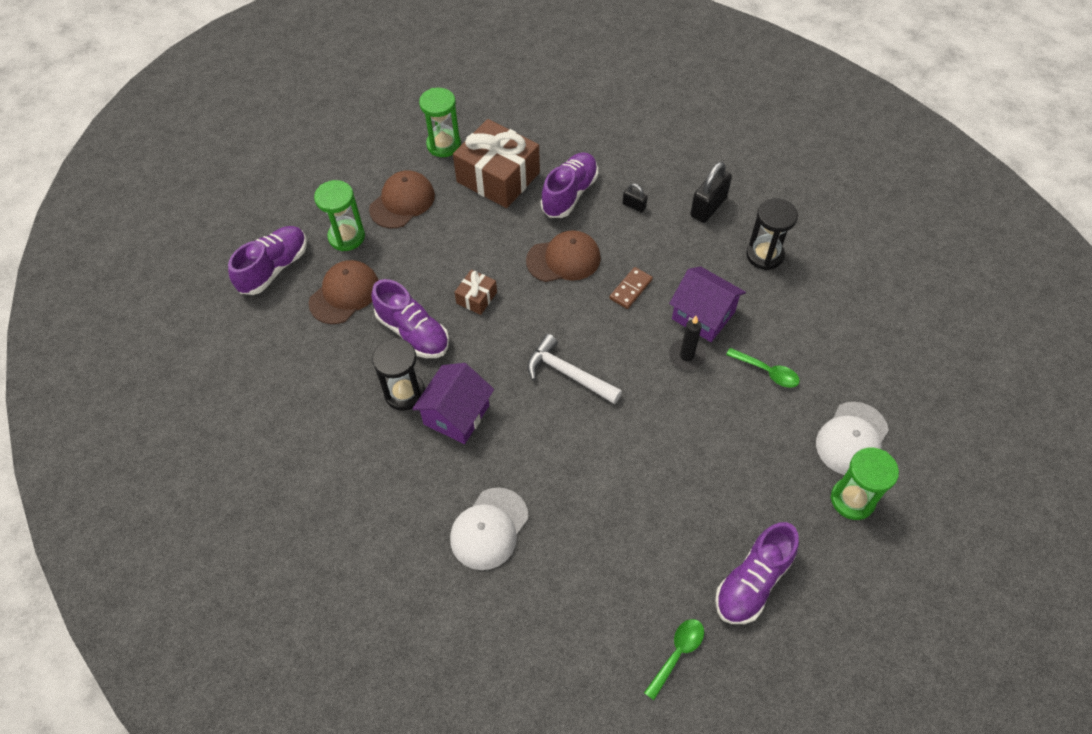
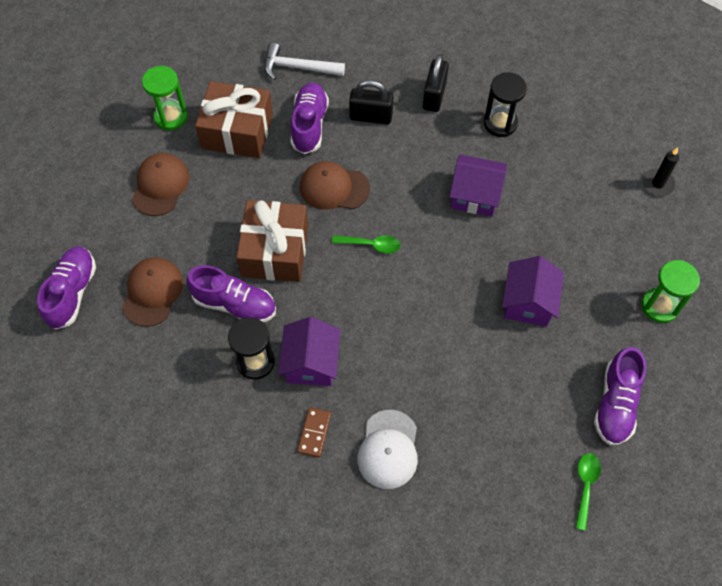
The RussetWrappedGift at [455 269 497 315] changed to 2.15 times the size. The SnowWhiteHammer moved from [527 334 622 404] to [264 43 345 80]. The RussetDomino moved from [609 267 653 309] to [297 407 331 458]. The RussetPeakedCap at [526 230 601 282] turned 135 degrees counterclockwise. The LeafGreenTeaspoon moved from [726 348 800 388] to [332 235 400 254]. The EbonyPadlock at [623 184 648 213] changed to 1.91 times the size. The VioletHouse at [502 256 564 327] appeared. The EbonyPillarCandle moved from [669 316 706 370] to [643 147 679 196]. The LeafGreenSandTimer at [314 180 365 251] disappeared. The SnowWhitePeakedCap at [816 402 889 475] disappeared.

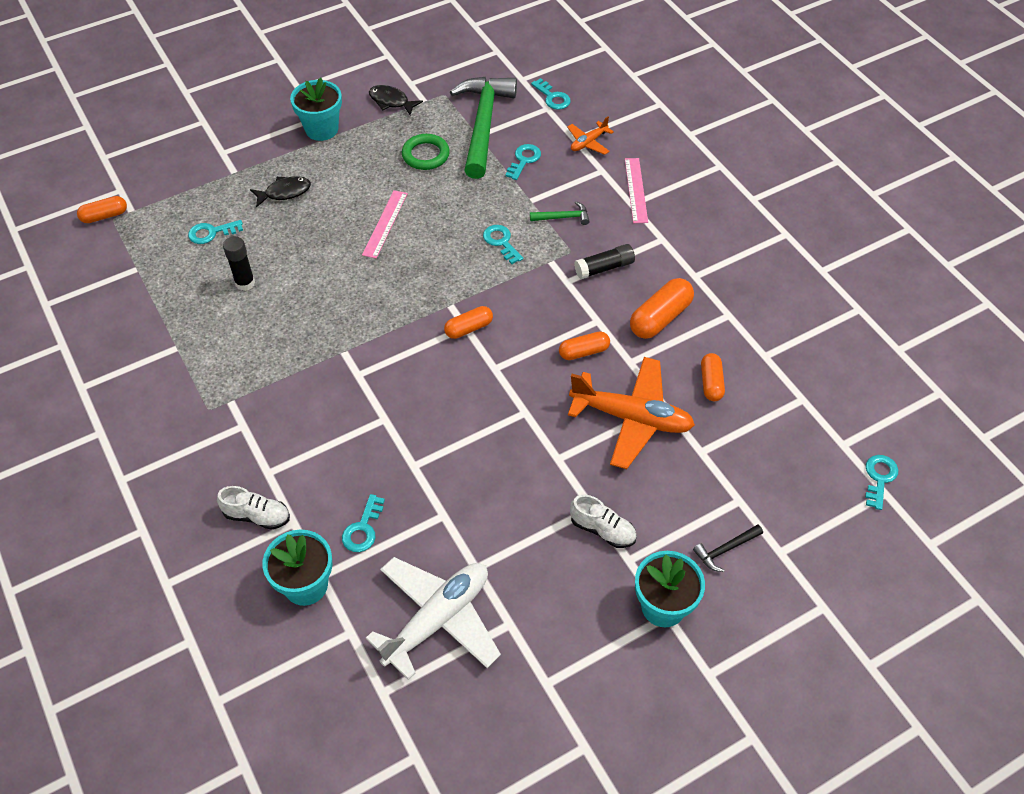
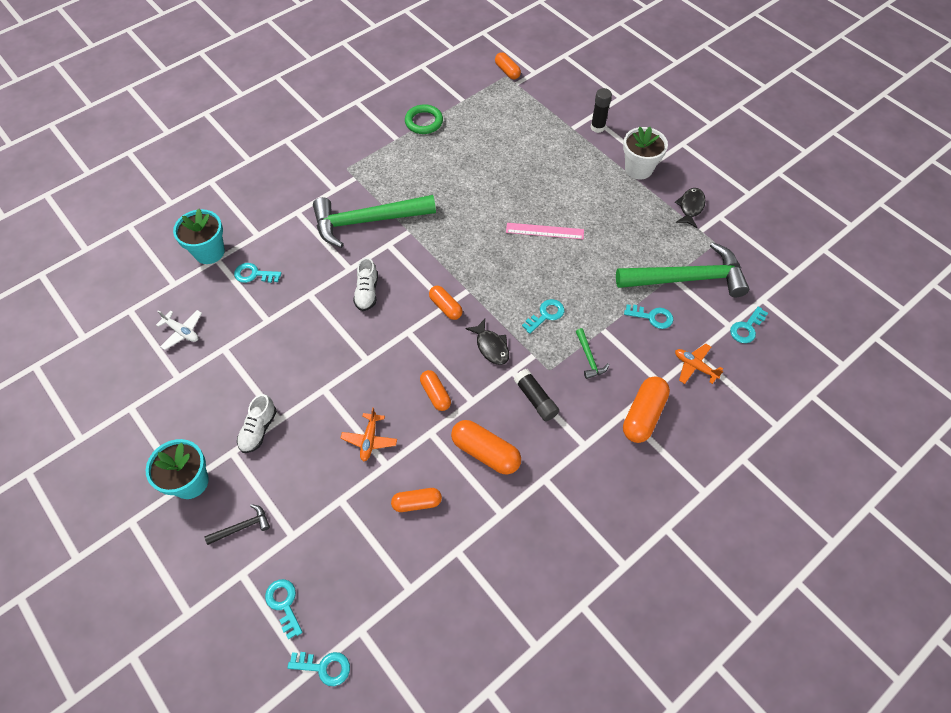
The SnowWhitePlane at [366 557 501 680] changed to 0.48 times the size. The EbonyHammer at [693 524 763 572] turned 105 degrees clockwise. The TealDoorKey moved from [188 220 243 244] to [265 579 303 639]. The LeafGreenHammer at [313 195 436 248] appeared. The BrightOrangePlane at [568 357 695 469] changed to 0.48 times the size. The SnowWhiteShoe moved from [217 486 290 530] to [353 257 378 311]. The LeafGreenTorus moved from [402 134 450 170] to [405 104 443 134]. The EbonyToyFish moved from [250 176 311 208] to [465 319 509 365]. The EbonyGlueStick moved from [223 236 255 291] to [591 88 612 133]. The TealPlantPot at [290 77 342 141] became the SnowWhitePlantPot at [623 127 668 179]. The PinkMeasuringStick at [625 158 648 223] was replaced by the BrightOrangePill at [623 376 670 443].

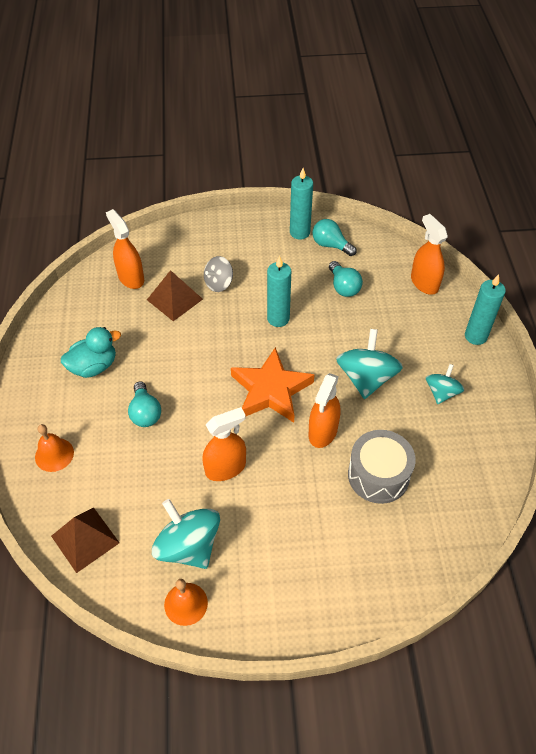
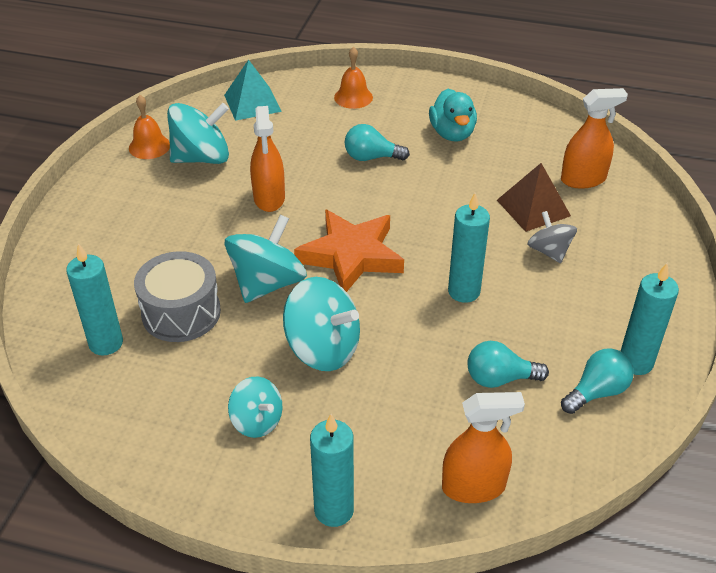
The TealPillarCandle at [66 243 123 356] appeared. The RussetSolidPyramid at [51 508 120 573] became the TealSolidPyramid at [224 60 282 121]. The BrightOrangeSprayBottle at [309 373 340 448] was replaced by the TealWhirligig at [225 215 307 303].

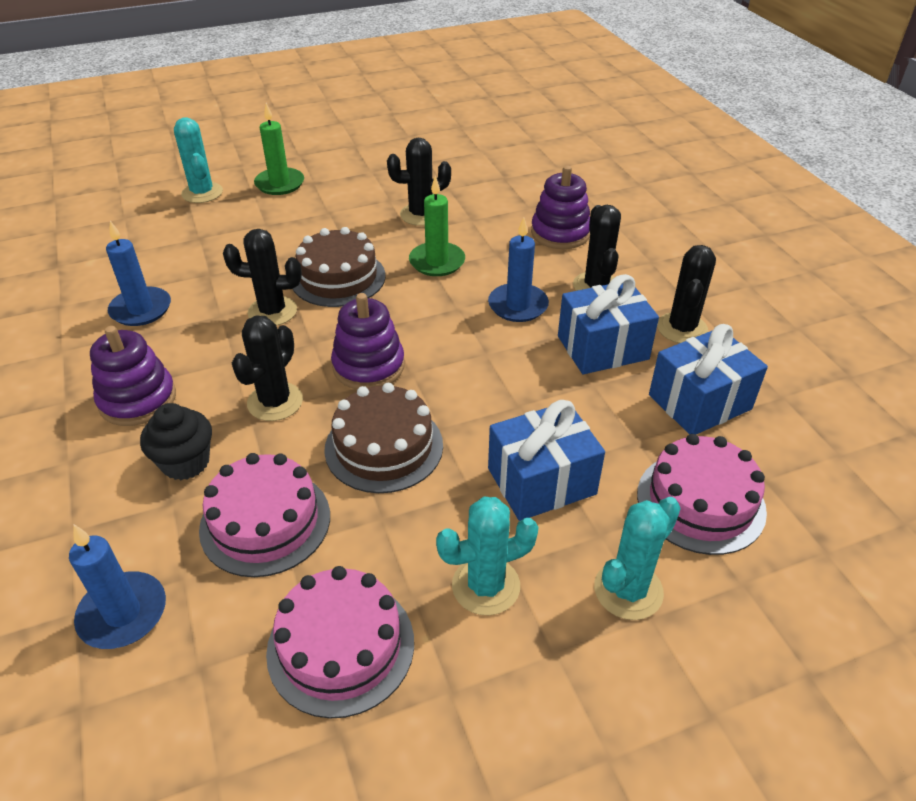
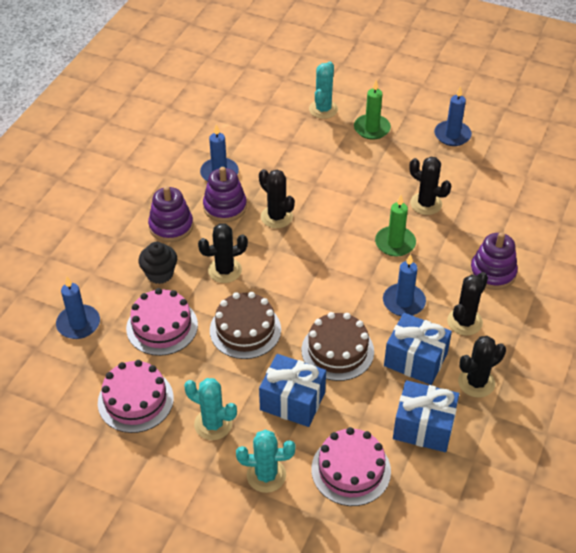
The VioletRingStacker moved from [331 293 405 389] to [203 167 247 222]. The RussetGateau moved from [293 227 386 307] to [302 312 374 381]. The BluePillarCandle at [434 86 472 146] appeared.

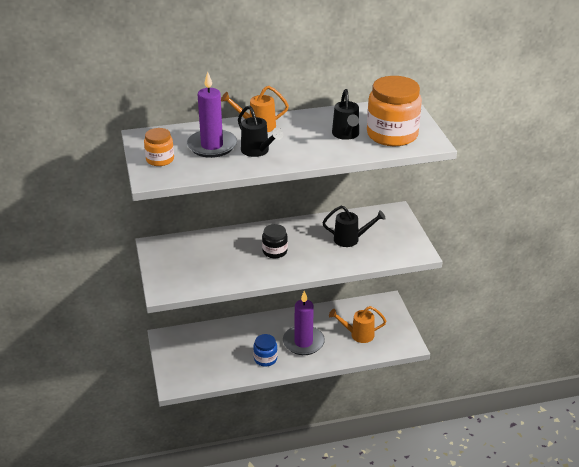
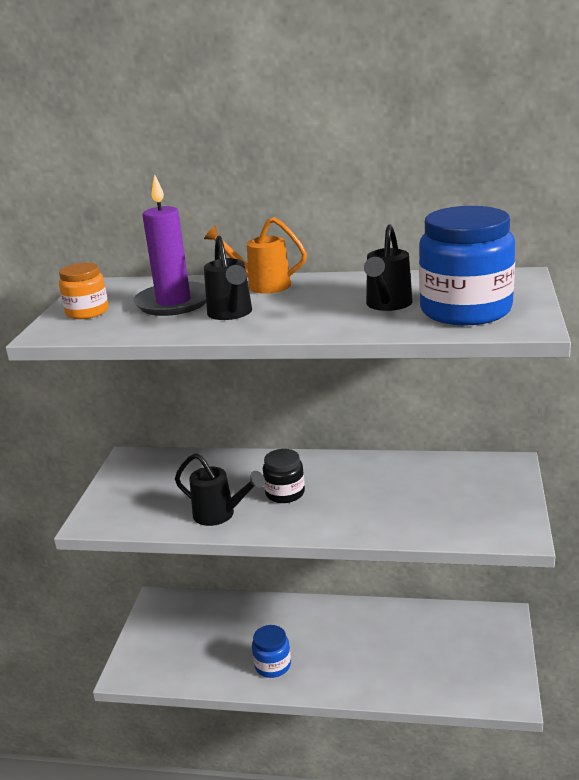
The EbonySprinklingCan moved from [322 206 386 247] to [175 453 265 526]. The BrightOrangePreserveJar at [367 76 422 146] became the BluePreserveJar at [419 206 515 326]. The VioletPillarCandle at [283 291 325 355] disappeared. The BrightOrangeSprinklingCan at [329 306 386 343] disappeared.

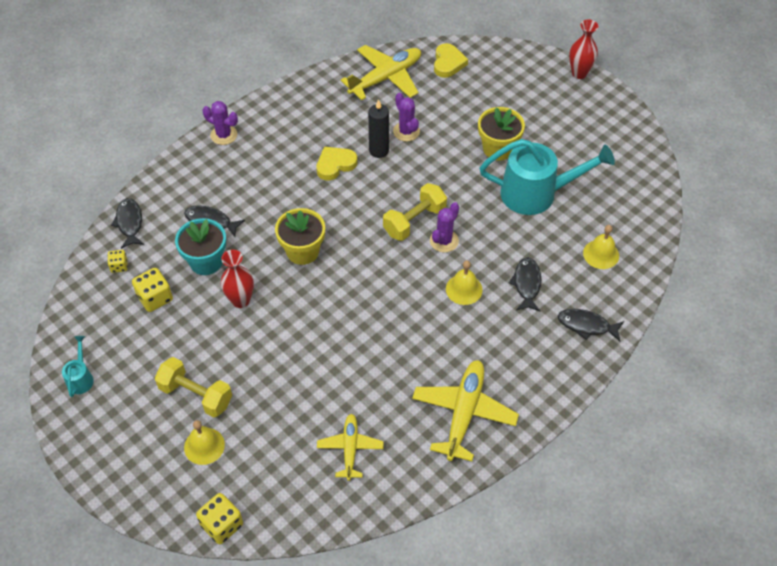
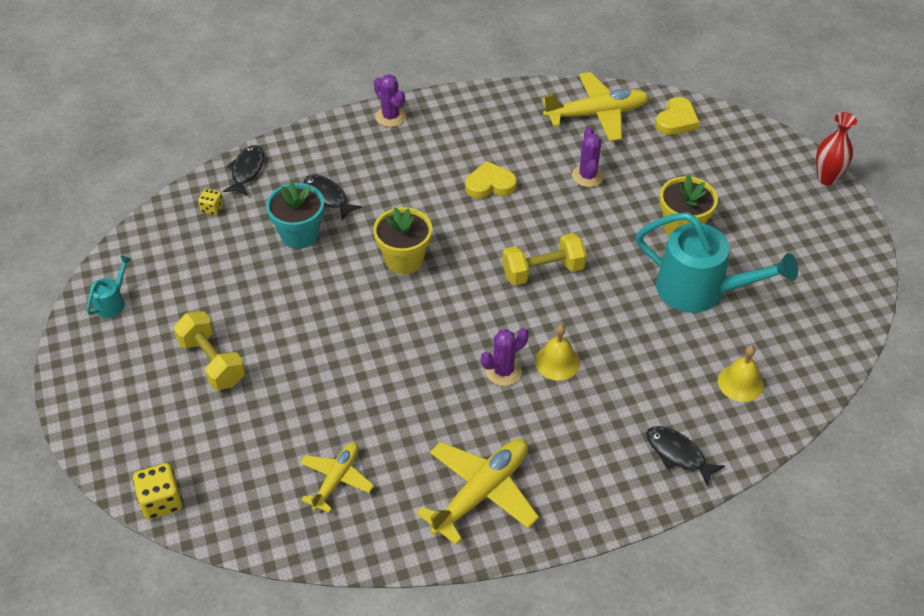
The VioletPricklyPlant moved from [430 202 459 252] to [481 328 529 386]. The GoldenGameDie at [132 268 173 312] disappeared. The GoldenHandBell at [184 420 225 465] disappeared. The ScarletTallVase at [221 250 254 308] disappeared. The EbonyPillarCandle at [368 99 389 158] disappeared. The EbonyToyFish at [509 257 541 311] disappeared.

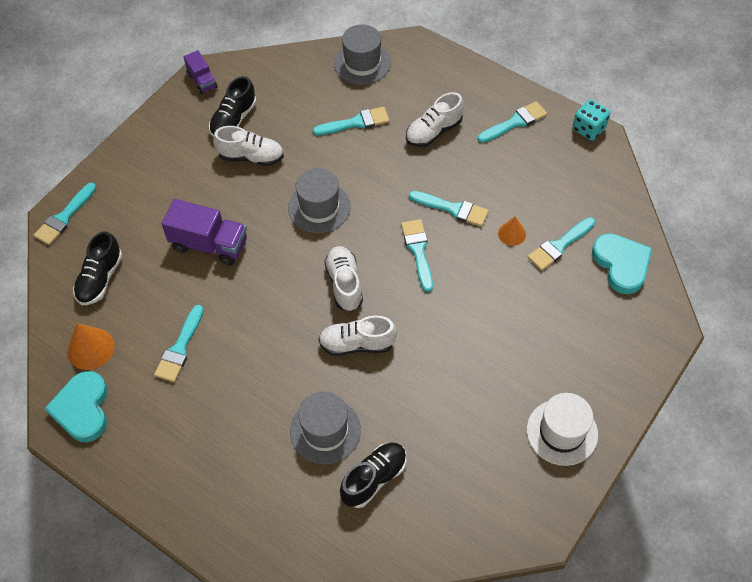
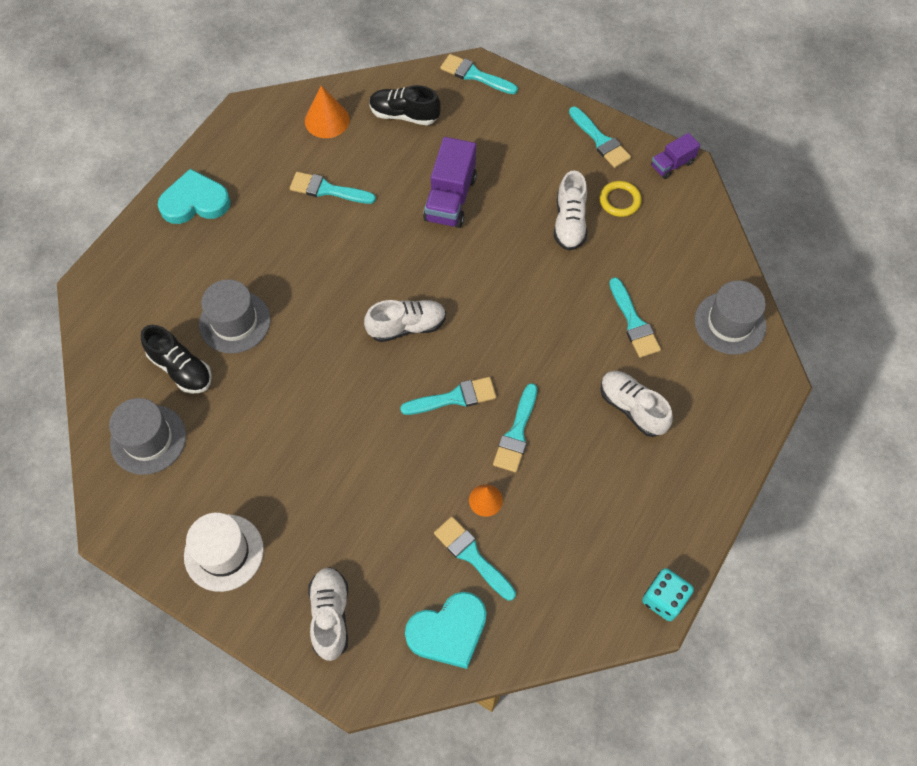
The GrayTallHat moved from [288 168 350 233] to [109 398 186 475]. The TealHeart moved from [44 371 108 442] to [158 169 231 224]. The SnowWhiteShoe moved from [318 316 397 356] to [308 567 348 661]. The TealPaintBrush moved from [478 101 547 143] to [569 107 631 168]. The EbonyShoe at [209 76 257 137] was replaced by the GoldenTorus at [600 181 642 217].

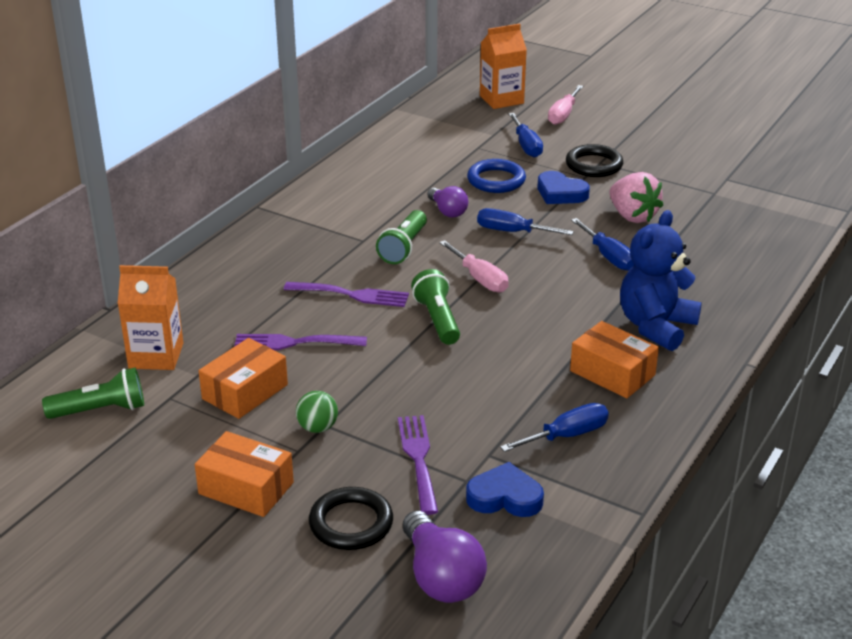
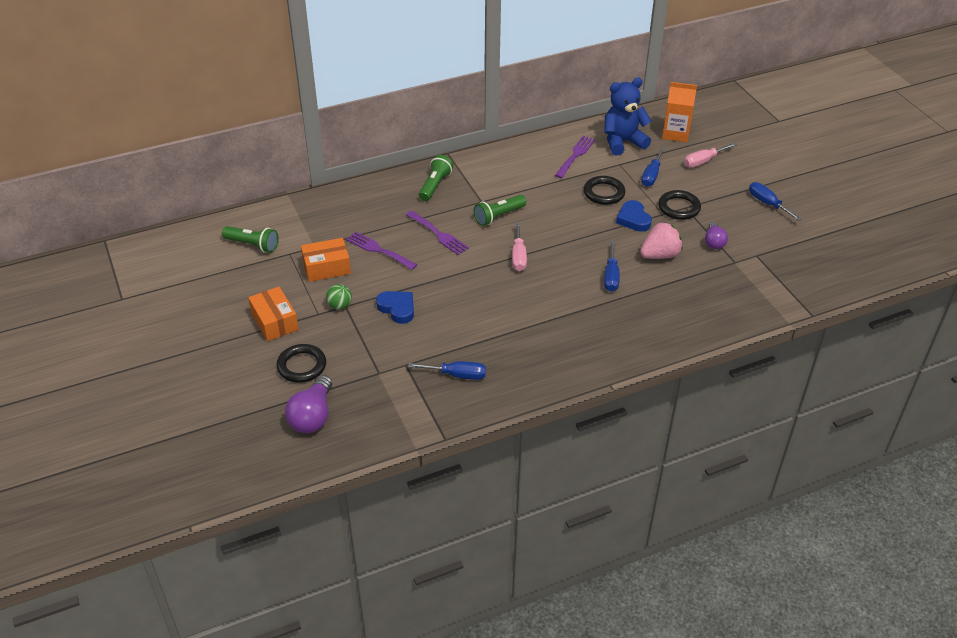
The BlueHeart moved from [466 462 544 517] to [376 291 414 324]. The LeafGreenTorch moved from [411 269 460 345] to [419 155 453 201]. The VioletFork moved from [398 415 438 515] to [555 136 595 178]. The BlueTorus at [467 159 526 193] became the EbonyTorus at [583 176 625 205]. The BlueStuffedBear moved from [620 210 702 351] to [604 78 652 155]. The PinkToyStrawberry at [609 172 663 223] turned 120 degrees counterclockwise. The VioletLightbulb moved from [428 186 468 218] to [705 221 728 249]. The BlueFlatScrewdriver moved from [477 208 574 235] to [749 182 802 221]. The BrightOrangeMilkCarton at [117 265 183 370] disappeared. The BrightOrangePackage at [570 321 659 398] disappeared.

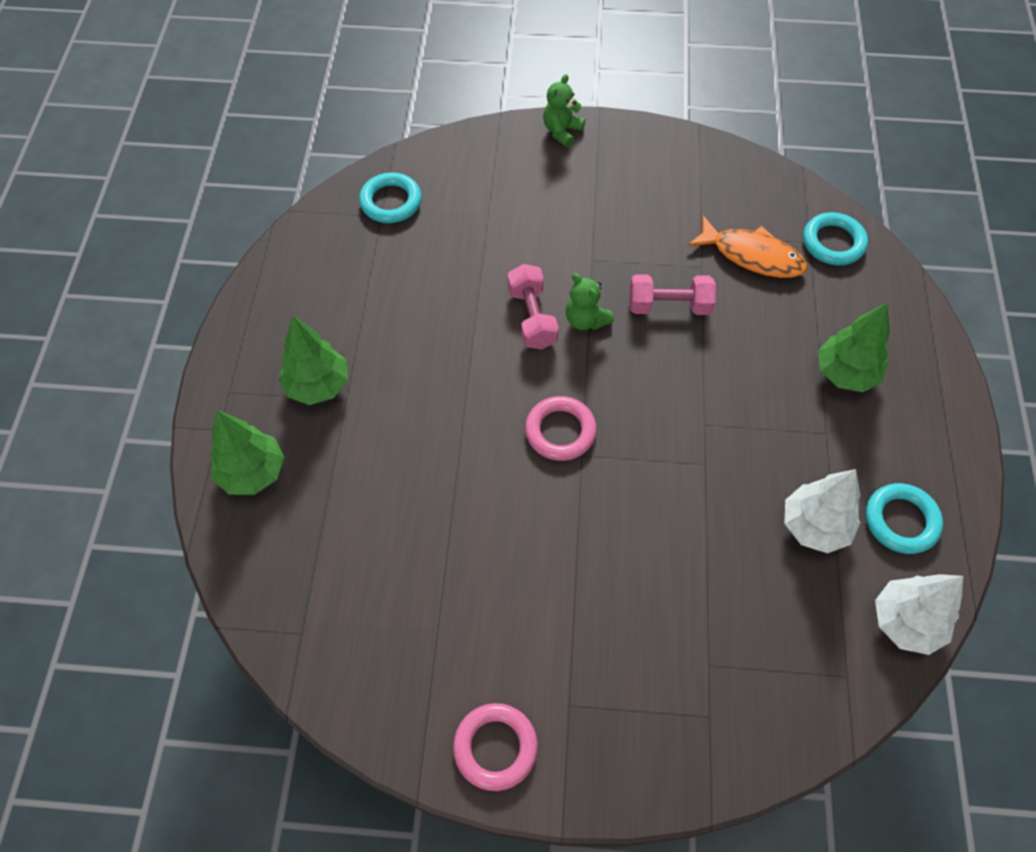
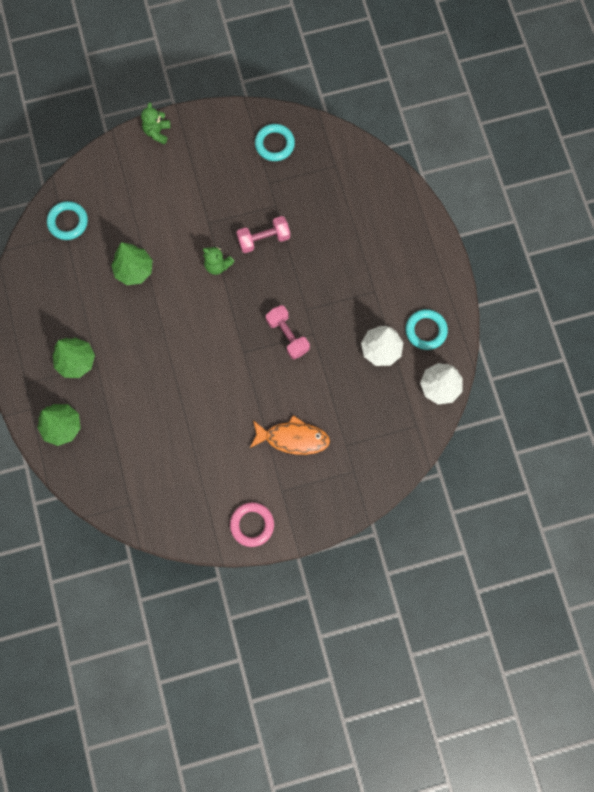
The LeafGreenToyTree moved from [818 303 890 392] to [111 242 153 285]. The BrightOrangeToyFish moved from [687 216 807 278] to [250 415 330 455]. The TealTorus moved from [803 212 868 265] to [255 124 295 161]. The PinkFreeWeight moved from [508 264 559 349] to [266 305 310 359]. The PinkTorus at [525 396 597 461] disappeared.

